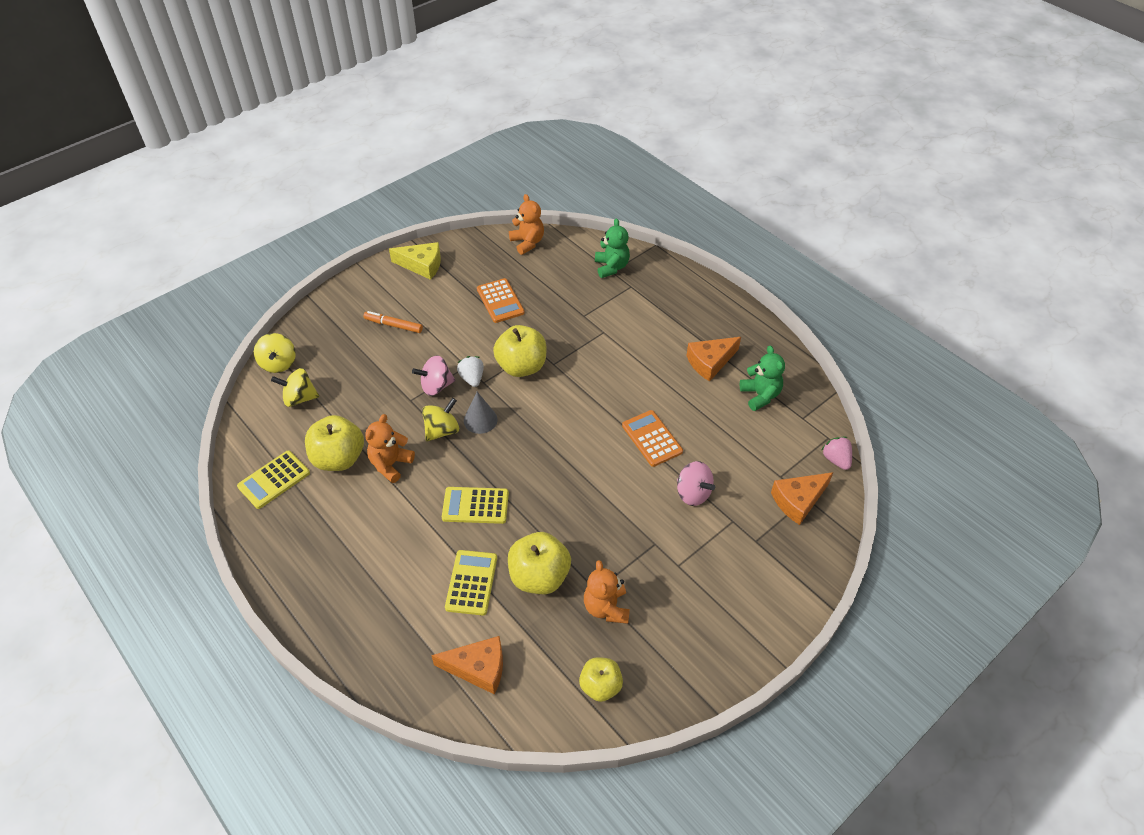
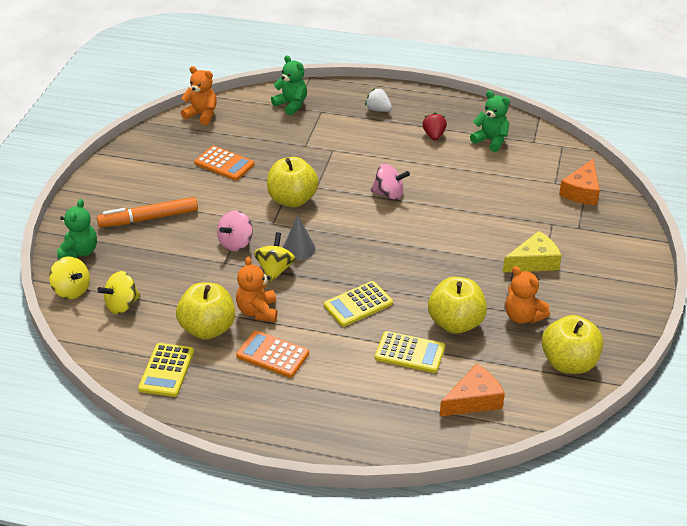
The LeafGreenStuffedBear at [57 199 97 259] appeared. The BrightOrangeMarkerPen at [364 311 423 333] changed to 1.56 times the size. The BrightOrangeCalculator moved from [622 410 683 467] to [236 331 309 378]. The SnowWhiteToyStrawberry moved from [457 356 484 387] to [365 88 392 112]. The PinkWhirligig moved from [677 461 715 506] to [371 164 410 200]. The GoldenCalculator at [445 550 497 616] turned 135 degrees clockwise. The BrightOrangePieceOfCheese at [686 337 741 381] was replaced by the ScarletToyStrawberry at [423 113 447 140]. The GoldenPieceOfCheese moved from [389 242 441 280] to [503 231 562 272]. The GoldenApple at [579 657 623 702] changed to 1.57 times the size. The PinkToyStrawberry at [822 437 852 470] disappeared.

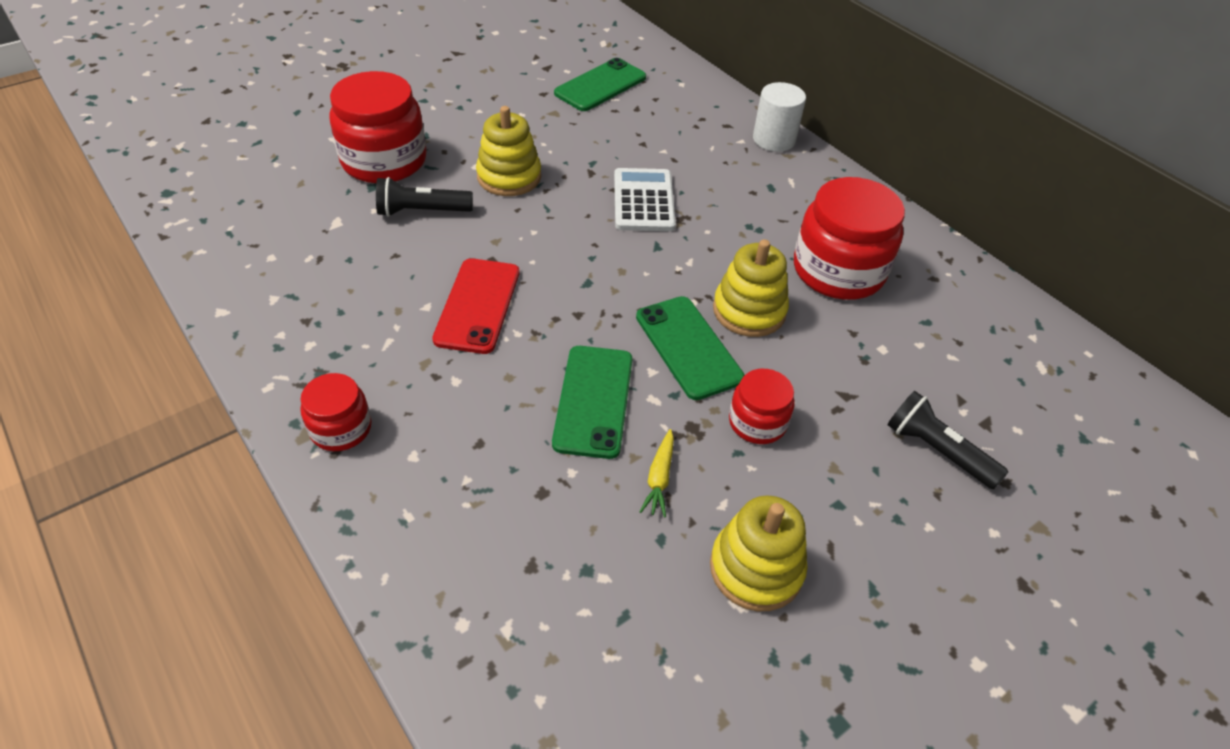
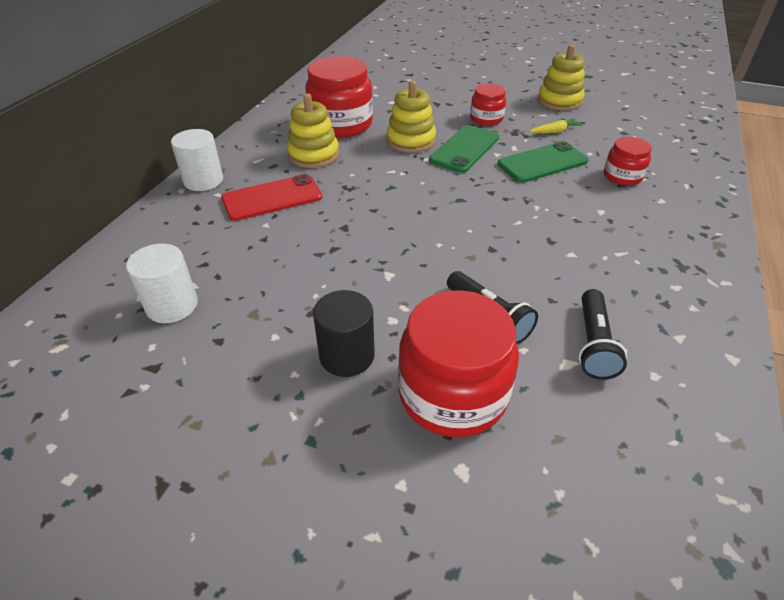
The LeafGreenSmartphone at [554 58 646 111] was replaced by the SnowWhiteCylinder at [126 243 198 323]. The ScarletSmartphone moved from [432 258 520 354] to [221 174 322 221]. The GoldenRingStacker moved from [476 106 541 196] to [287 93 339 168]. The EbonyCylinder at [313 290 375 377] appeared. The EbonyTorch moved from [887 391 1008 489] to [578 289 627 380]. The ScarletPreserveJar moved from [300 373 372 451] to [604 137 652 186]. The SnowWhiteCalculator at [614 168 676 231] disappeared.

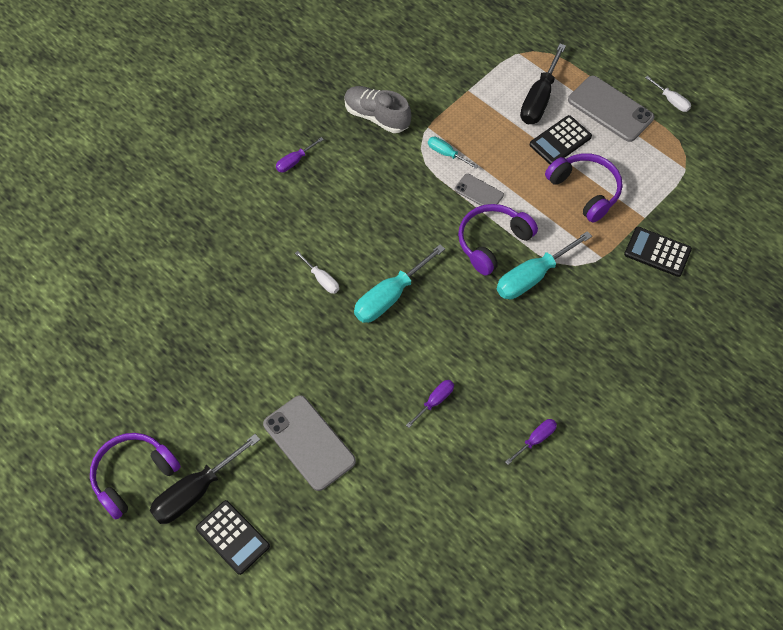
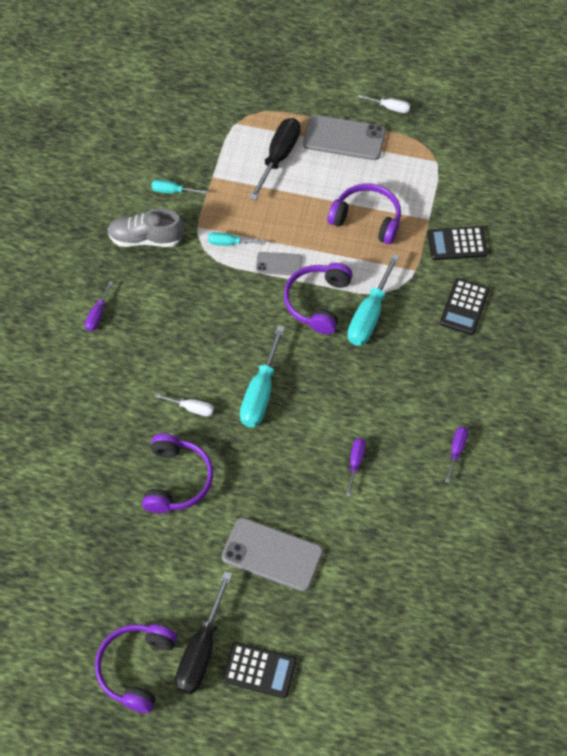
The VioletHeadphones at [142 434 213 513] appeared. The TealFlatScrewdriver at [151 179 207 194] appeared. The EbonyFlatScrewdriver at [520 44 566 124] turned 150 degrees counterclockwise. The EbonyCalculator moved from [530 115 592 164] to [440 278 490 335].

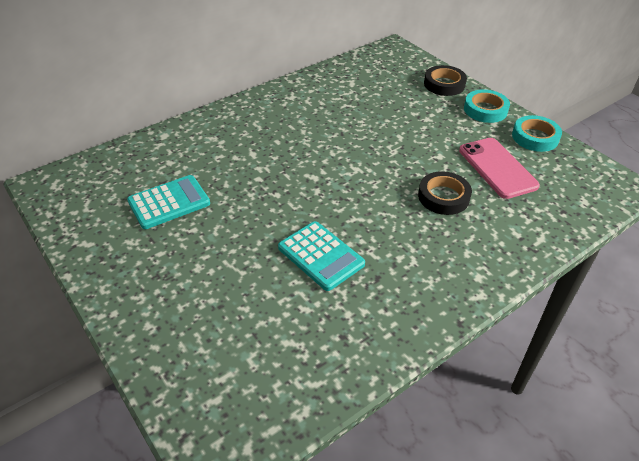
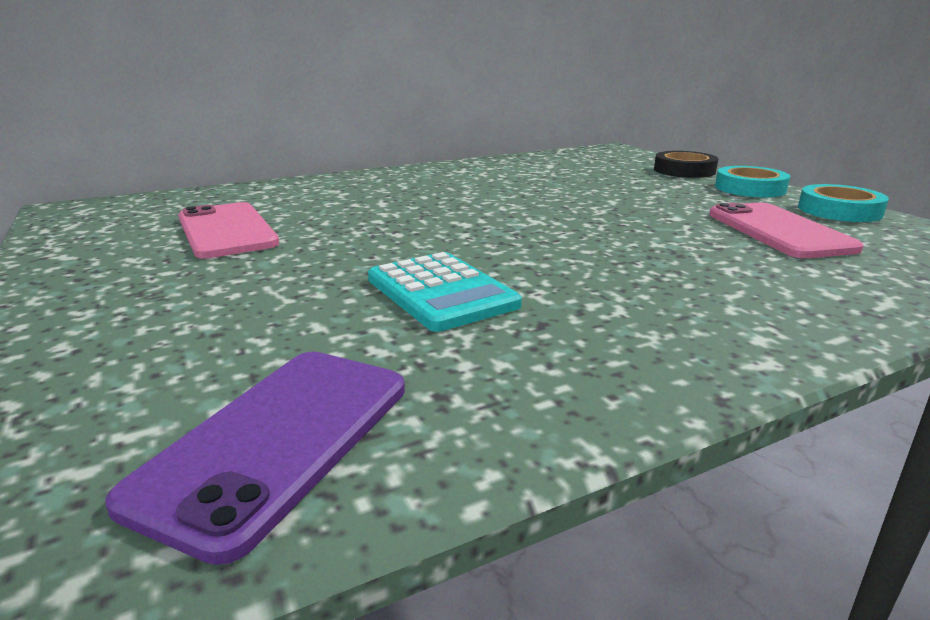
The VioletSmartphone at [105 352 405 565] appeared. The TealCalculator at [127 175 210 229] was replaced by the PinkSmartphone at [178 202 279 258]. The EbonyStickyTape at [418 171 472 215] disappeared.

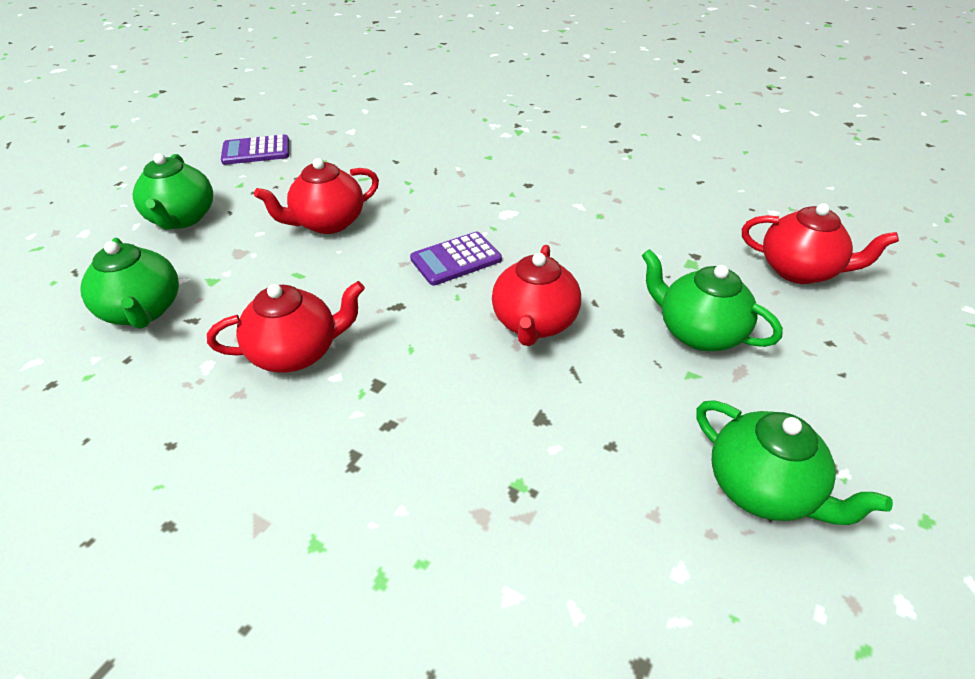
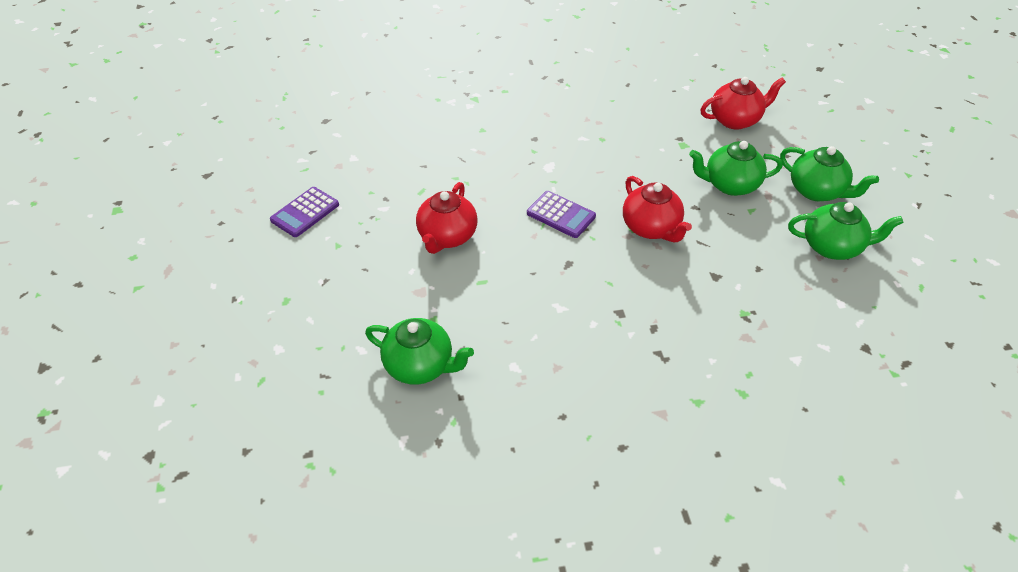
The VioletCalculator at [410 232 502 286] turned 75 degrees counterclockwise. The LeafGreenTeapot moved from [132 153 213 230] to [780 146 879 201]. The ScarletTeapot at [207 281 365 373] disappeared.

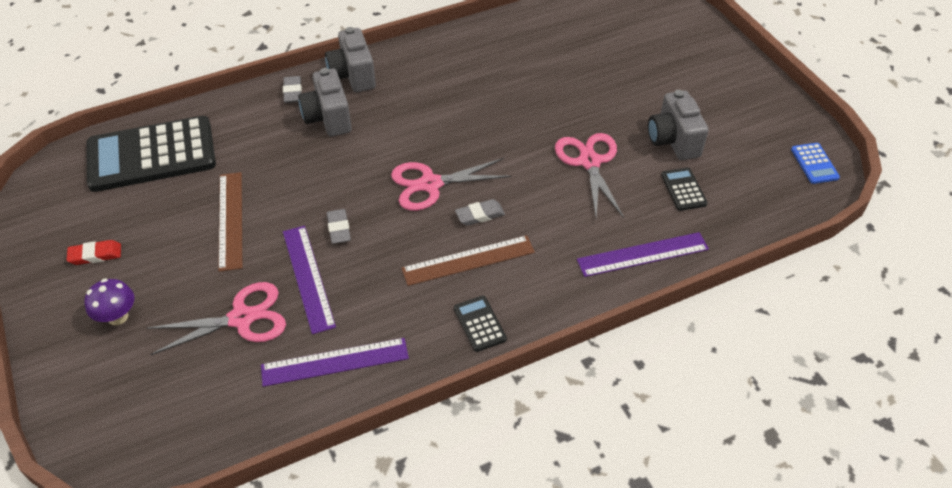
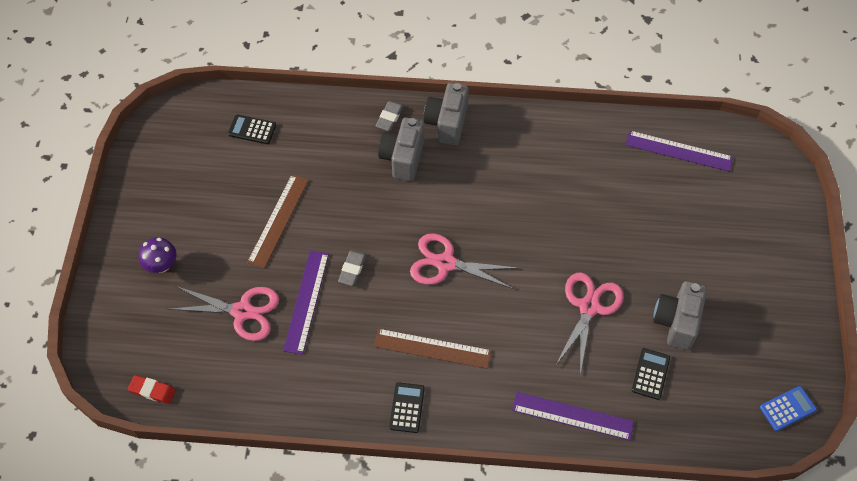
The ScarletGumEraser moved from [67 240 121 265] to [128 375 176 404]. The EbonyCalculator at [86 116 216 192] changed to 0.41 times the size. The VioletMeasuringStick moved from [261 338 409 387] to [626 131 733 172]. The BlueCalculator at [791 143 840 184] turned 135 degrees counterclockwise. The GrayGumEraser at [455 199 505 226] disappeared.

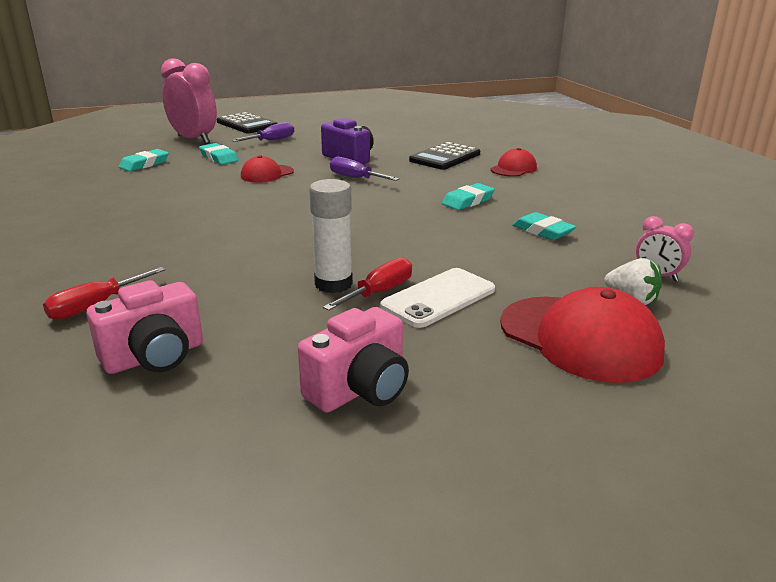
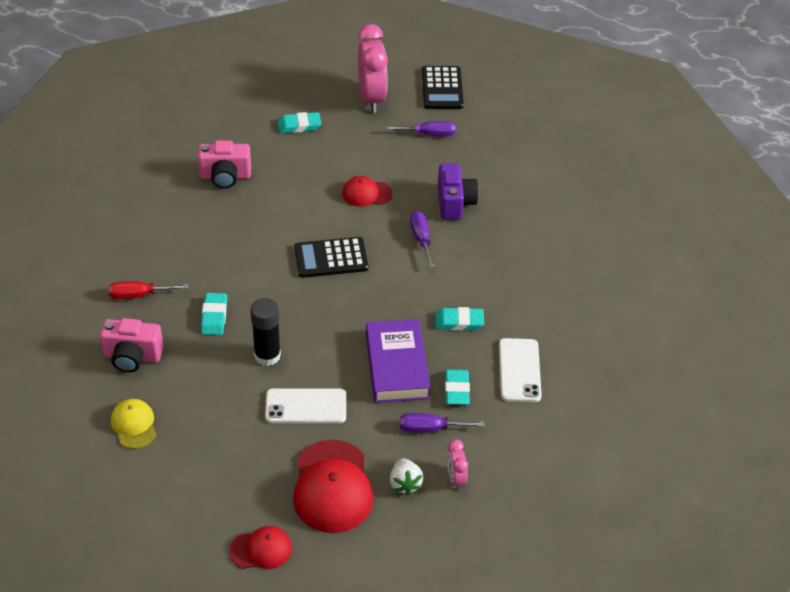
The GoldenPeakedCap at [111 399 156 449] appeared. The PinkPhotoCamera moved from [298 307 409 413] to [198 140 251 189]. The TealGumEraser moved from [199 143 239 165] to [201 293 227 335]. The ScarletPeakedCap moved from [491 148 537 177] to [229 526 292 569]. The SnowWhiteGlueStick at [309 179 353 293] became the EbonyGlueStick at [250 298 281 366]. The EbonyCalculator moved from [409 142 480 170] to [294 237 368 278]. The VioletHardback at [366 319 430 403] appeared. The VioletFlatScrewdriver at [400 413 485 433] appeared. The SnowWhiteSmartphone at [499 338 542 402] appeared. The ScarletFlatScrewdriver at [323 257 412 311] disappeared.

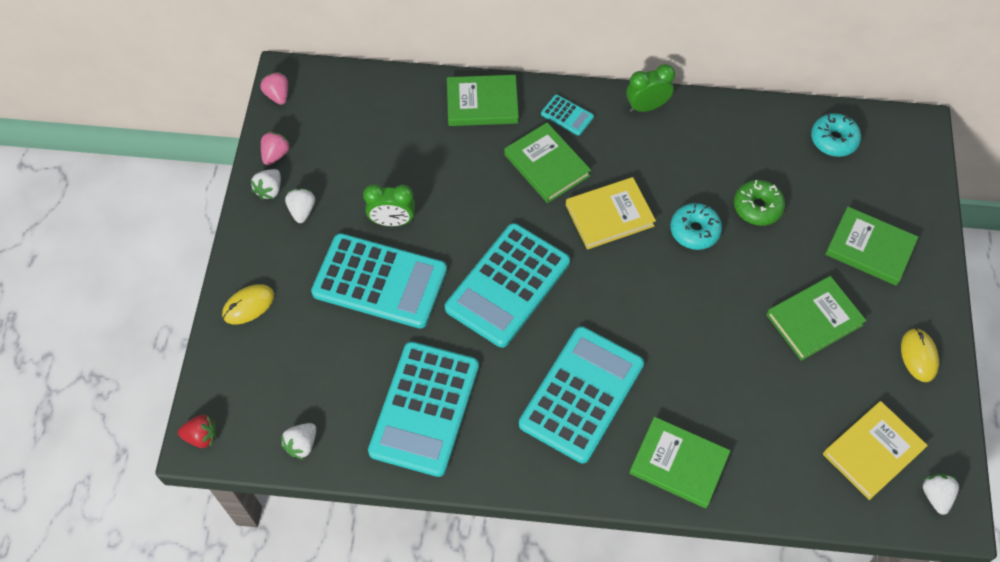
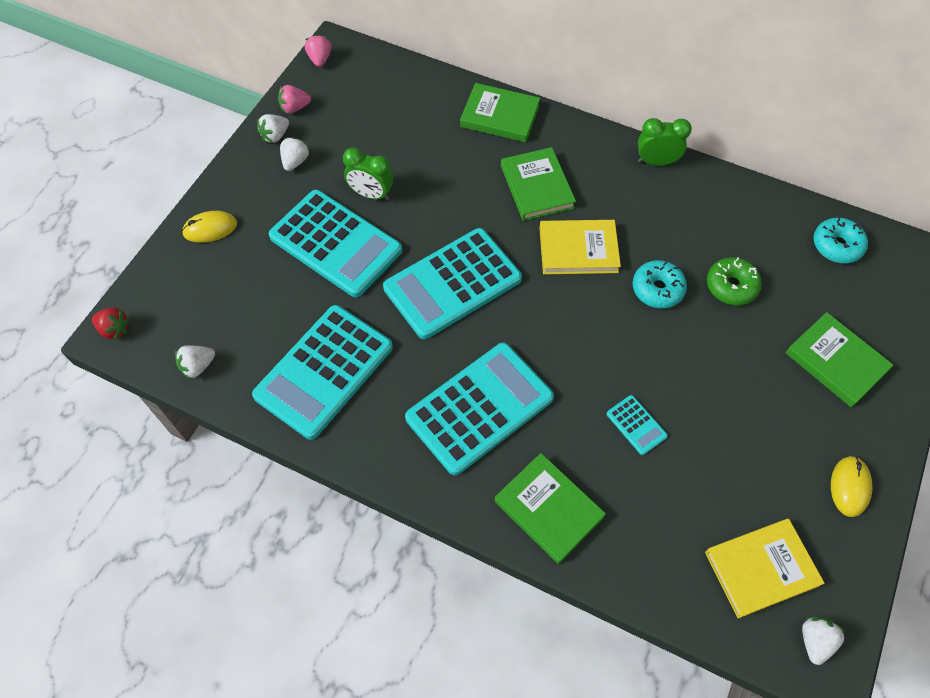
The PinkToyStrawberry at [261 132 290 165] turned 150 degrees counterclockwise. The TealCalculator moved from [541 95 594 136] to [606 395 668 455]. The LeafGreenHardback at [767 276 866 361] disappeared.

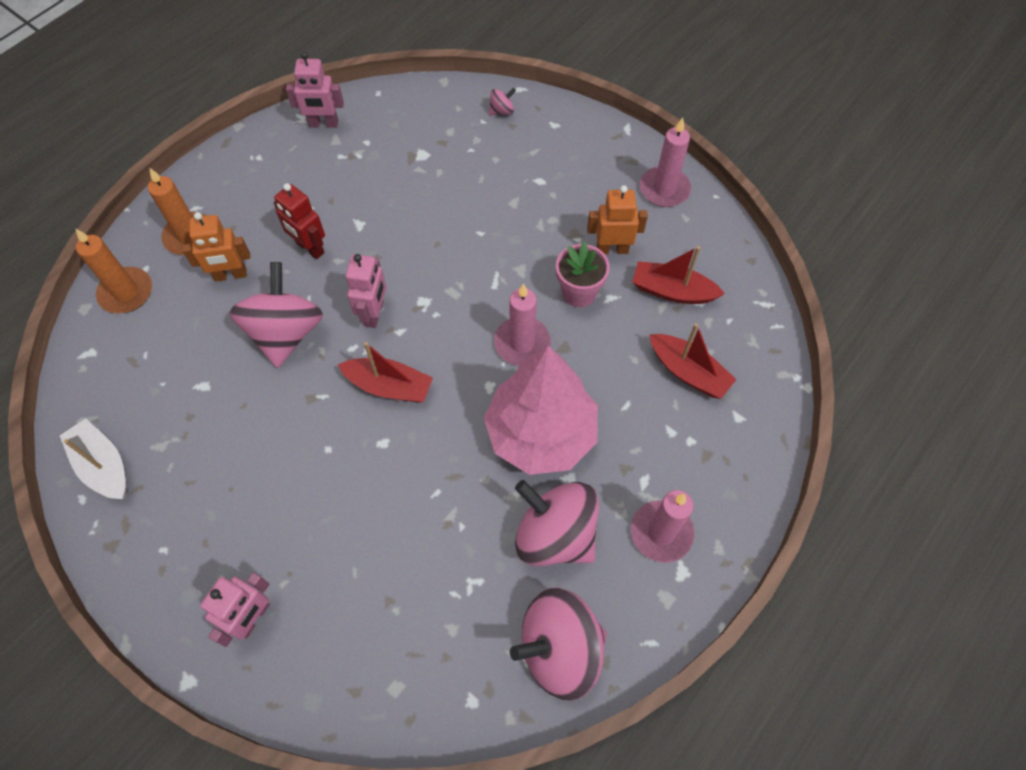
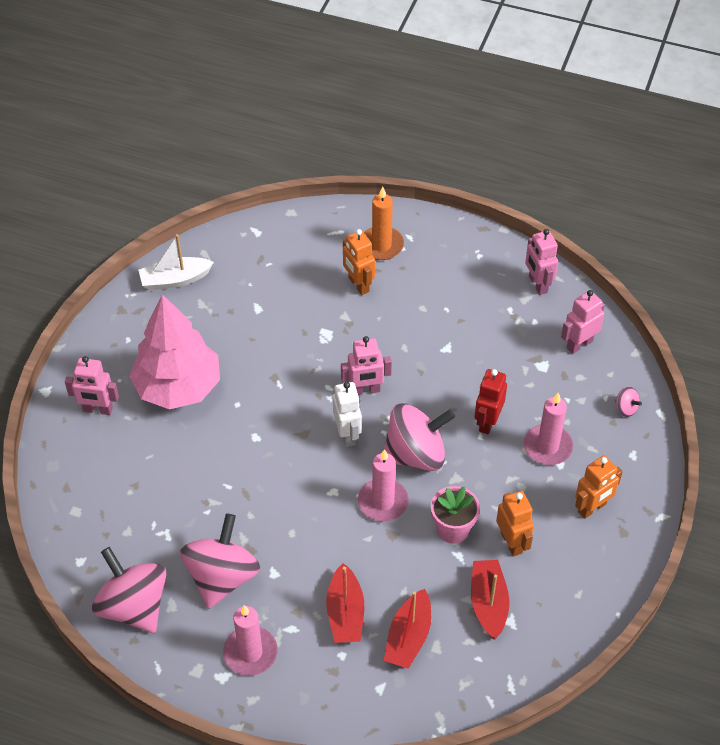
The PinkToyTree moved from [484 346 598 475] to [129 294 220 410]. The SnowWhiteSailboat at [60 418 127 499] turned 135 degrees counterclockwise. The ScarletSailboat moved from [338 342 433 403] to [326 563 364 643]. The SnowWhiteRobotFigure at [333 382 362 447] appeared. The PinkWhirligig moved from [229 262 323 368] to [384 403 455 471]. The ScarletRobotFigure moved from [274 183 325 259] to [475 369 507 434]. The PinkPillarCandle moved from [640 118 691 207] to [524 393 573 465]. The PinkRobotFigure at [561 290 605 354] appeared. The BrightOrangeRobotFigure at [575 455 623 519] appeared. The BrightOrangePillarCandle at [76 229 152 313] disappeared.

